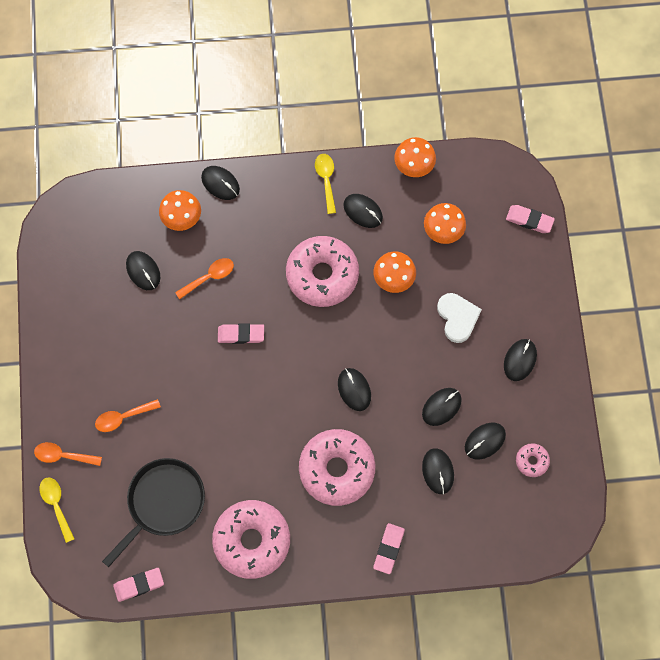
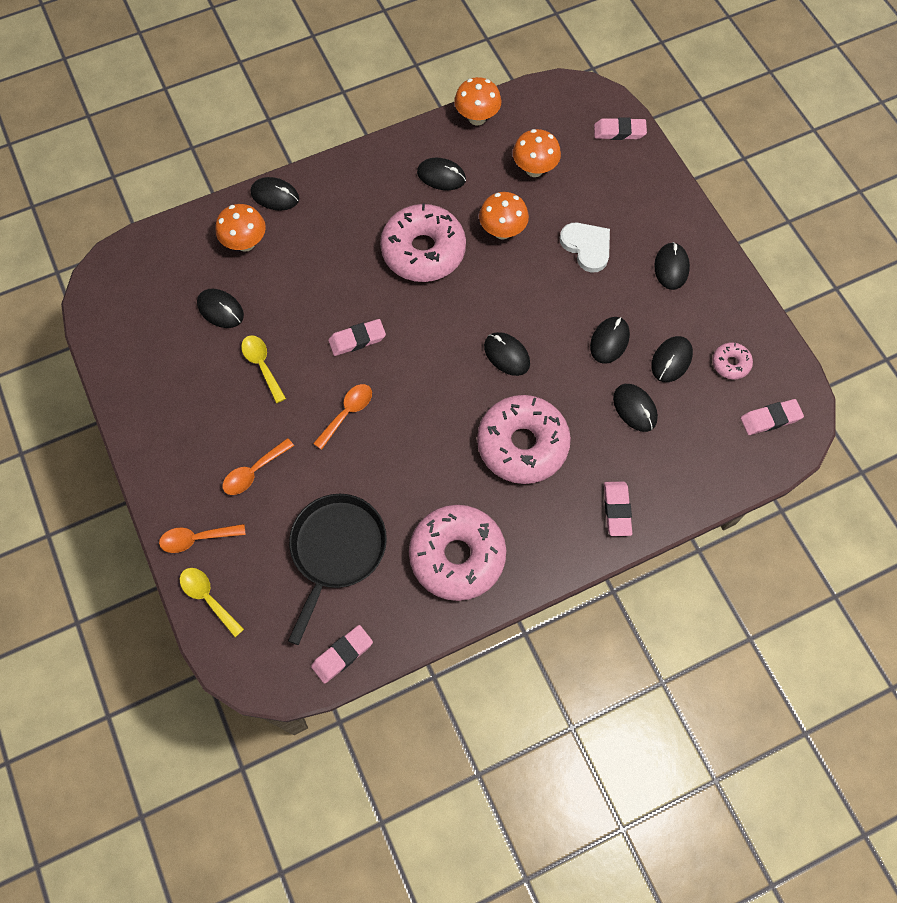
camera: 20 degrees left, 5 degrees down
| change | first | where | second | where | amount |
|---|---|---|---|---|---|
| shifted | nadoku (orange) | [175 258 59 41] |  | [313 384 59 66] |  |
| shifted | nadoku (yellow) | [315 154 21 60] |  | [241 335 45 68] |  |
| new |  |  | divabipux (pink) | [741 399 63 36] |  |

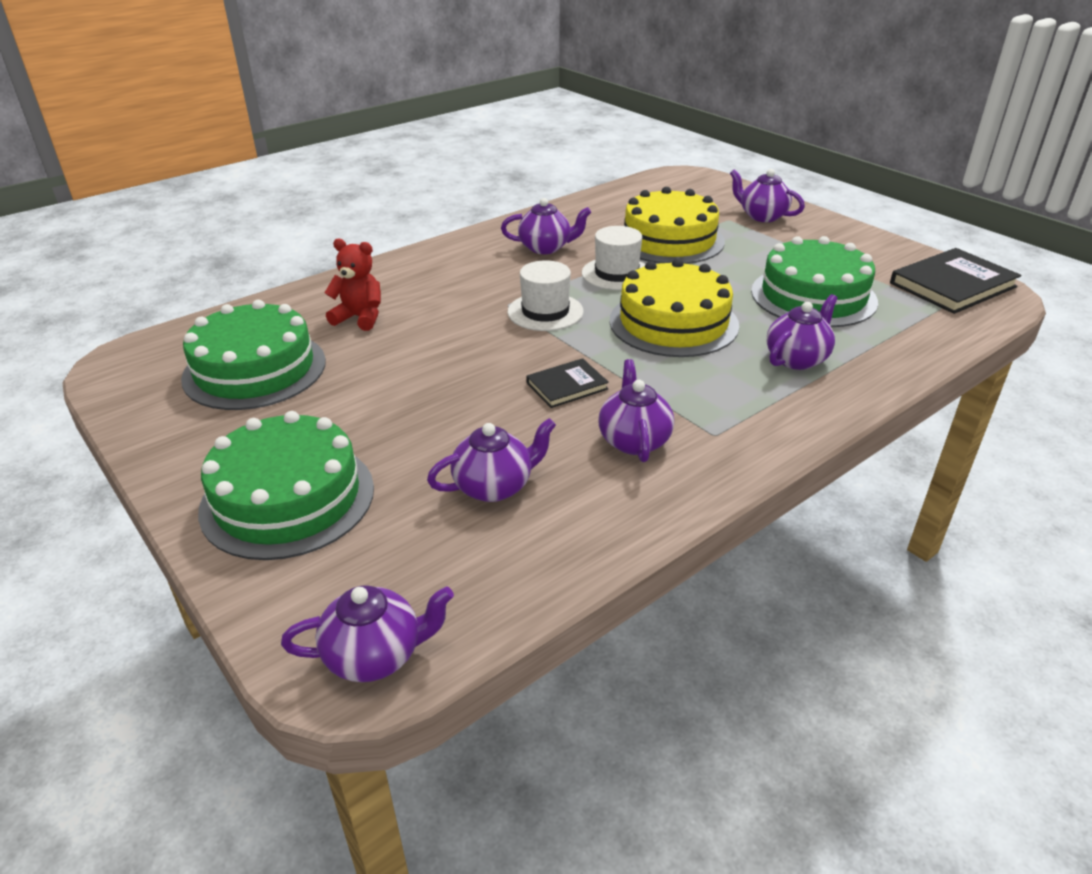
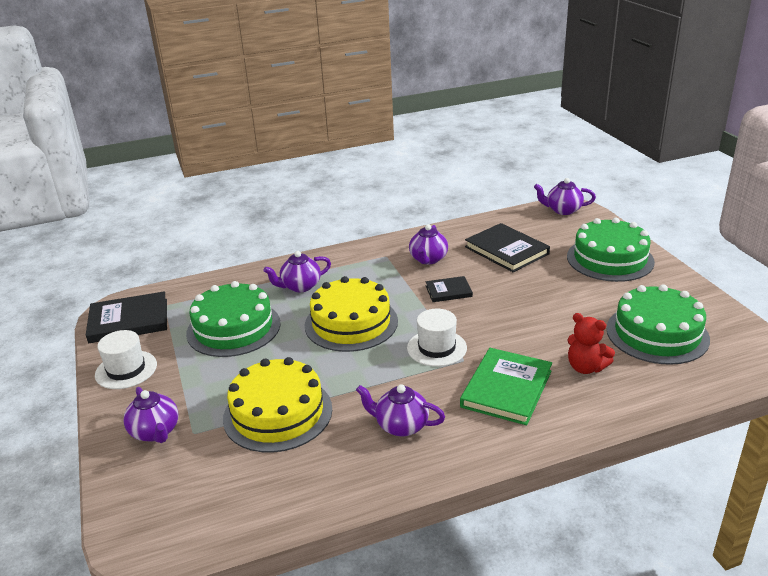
camera: 160 degrees left, 5 degrees down
| change | first | where | second | where | amount |
|---|---|---|---|---|---|
| swapped | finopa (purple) | [427 418 129 84] | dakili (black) | [465 223 85 49] |  |
| shifted | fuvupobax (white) | [582 226 63 64] |  | [95 330 62 59] |  |
| new |  |  | dakili (green) | [460 348 92 77] |  |

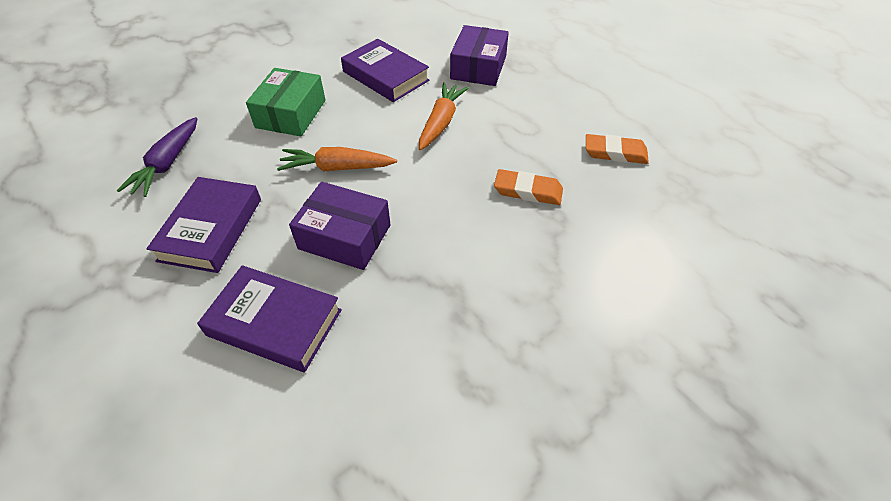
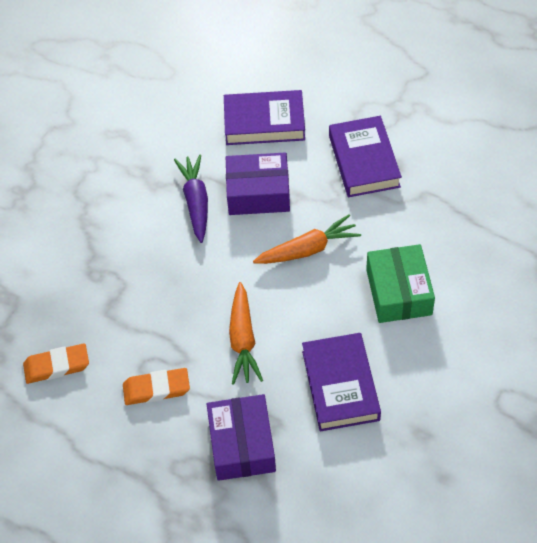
camera: 160 degrees right, 5 degrees up
| change | first | where | second | where | amount |
|---|---|---|---|---|---|
| shifted | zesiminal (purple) | [117 117 81 80] |  | [174 154 34 89] |  |
| rotated | dakili (purple) | [341 39 88 63] |  | [302 333 79 99] | 60 degrees clockwise |
| shifted | divabipux (orange) | [494 169 69 36] |  | [123 368 67 37] |  |

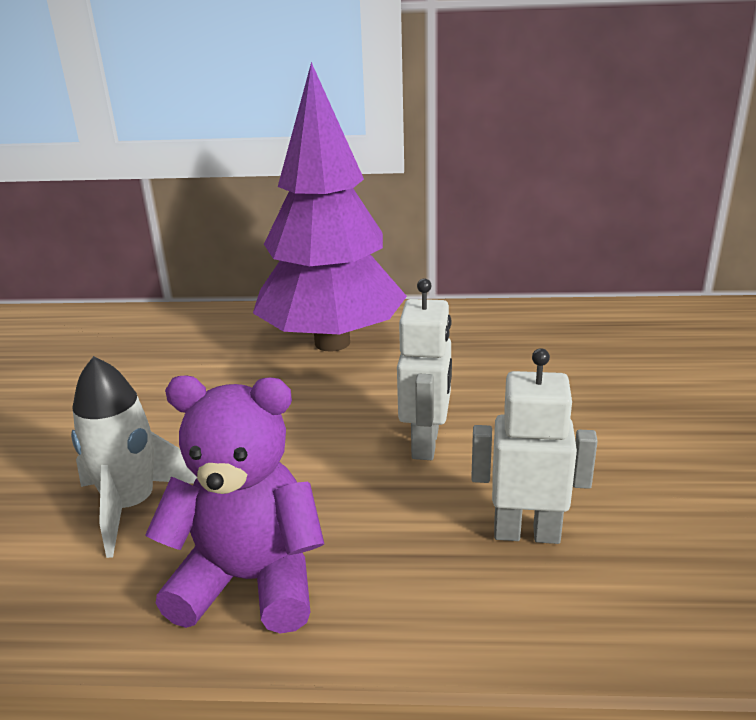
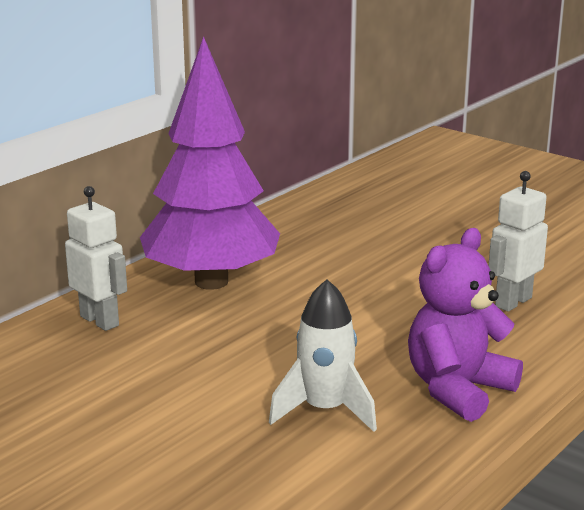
camera: 55 degrees left, 5 degrees down
| change | first | where | second | where | amount |
|---|---|---|---|---|---|
| shifted | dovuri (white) | [397 278 55 182] |  | [65 186 62 145] |  |

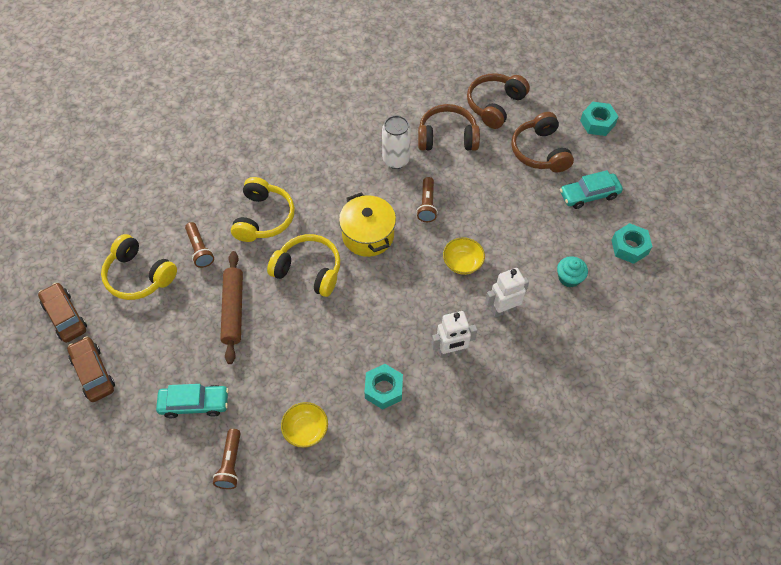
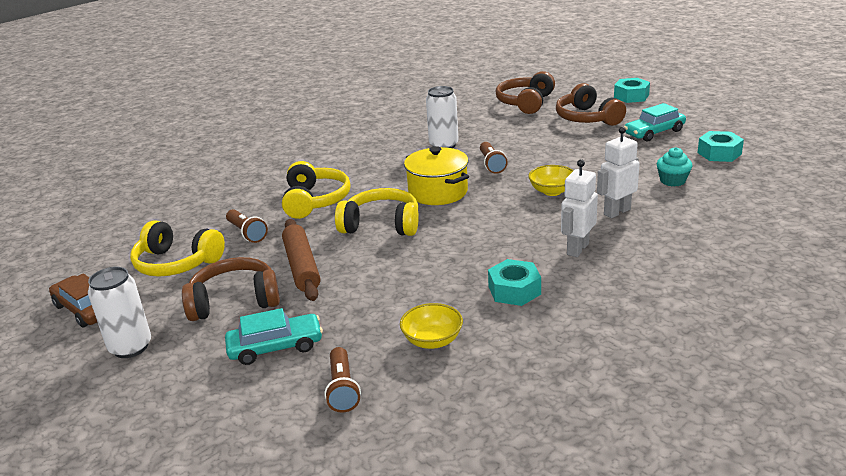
camera: 10 degrees left, 30 degrees down
| change | first | where | second | where | amount |
|---|---|---|---|---|---|
| swapped | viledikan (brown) | [67 336 48 66] | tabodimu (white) | [88 267 63 91] |  |
| shifted | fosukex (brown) | [418 104 62 47] |  | [182 257 98 64] |  |
| rotated | dovuri (white) | [431 311 46 47] |  | [561 159 37 98] | 150 degrees clockwise |

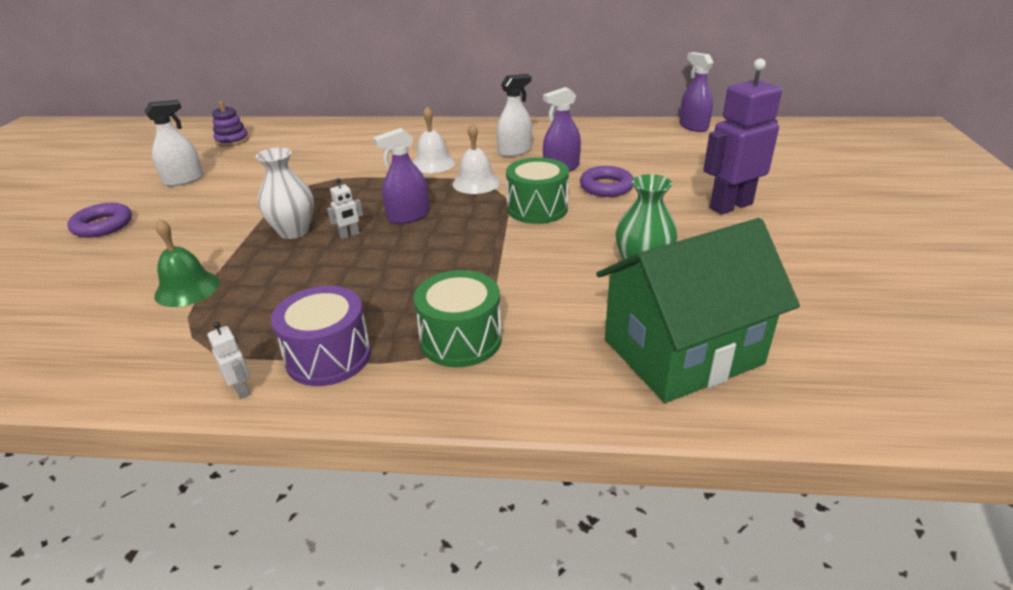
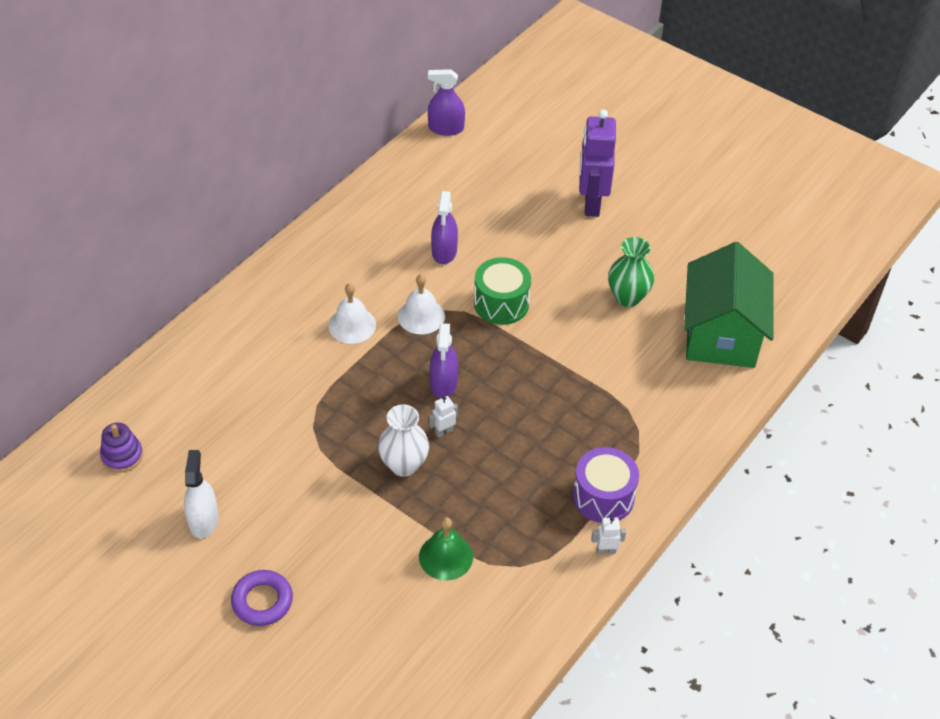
camera: 60 degrees left, 15 degrees up
| change | first | where | second | where | amount |
|---|---|---|---|---|---|
| rotated | dovuri (white) | [327 178 36 61] |  | [429 396 29 42] | 120 degrees counterclockwise |
| gone | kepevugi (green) | [414 270 88 97] |  |  |  |
| gone | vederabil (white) | [497 74 35 83] |  |  |  |
| gone | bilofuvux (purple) | [580 166 54 31] |  |  |  |

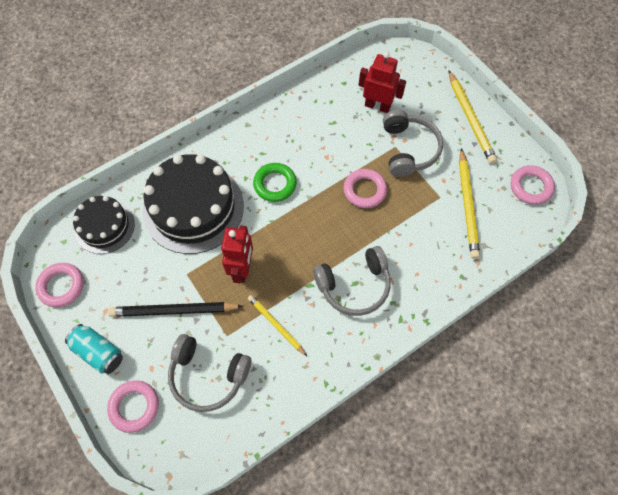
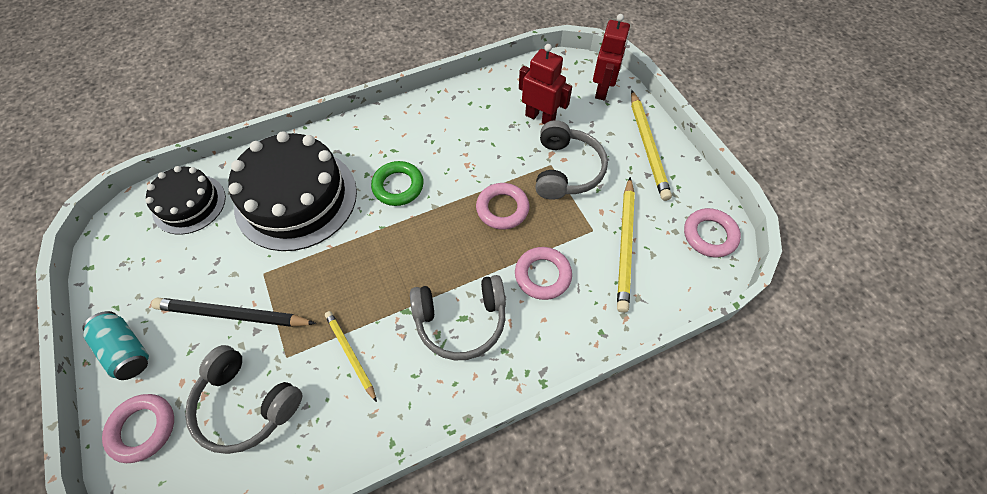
camera: 10 degrees right, 5 degrees down
| change | first | where | second | where | amount |
|---|---|---|---|---|---|
| shifted | bilofuvux (pink) | [35 263 49 44] |  | [515 247 57 53] |  |
| shifted | dovuri (red) | [221 225 32 58] |  | [593 14 37 86] |  |

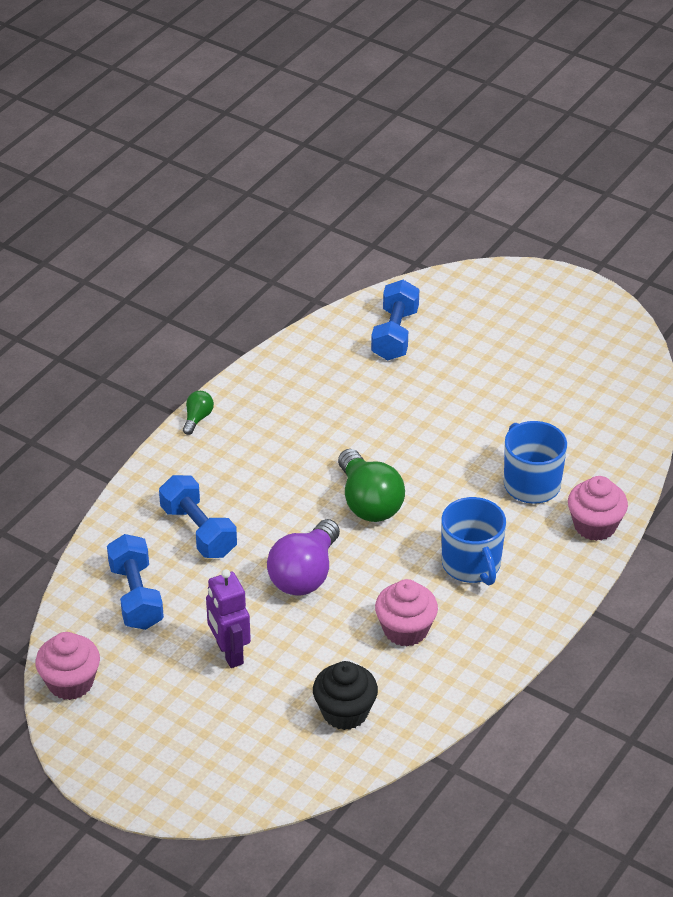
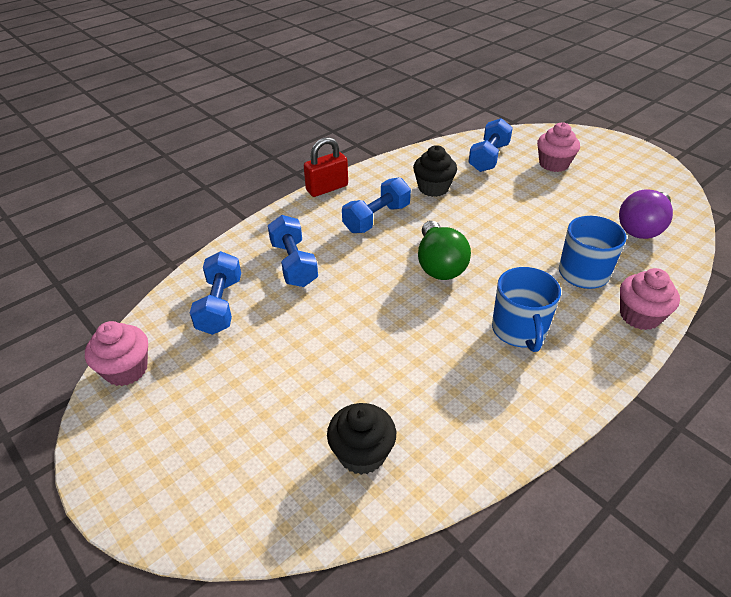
camera: 15 degrees right, 0 degrees up
| change | first | where | second | where | amount |
|---|---|---|---|---|---|
| swapped | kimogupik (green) | [183 391 31 44] | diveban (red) | [304 137 44 60] |  |
| gone | dovuri (purple) | [206 569 45 99] |  |  |  |
| shifted | kimogupik (purple) | [267 519 73 77] |  | [619 189 54 50] |  |
| shifted | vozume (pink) | [375 579 63 68] |  | [537 122 43 50] |  |
| new |  |  | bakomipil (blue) | [342 177 69 56] |  |
| new |  |  | vozume (black) | [413 145 44 52] |  |

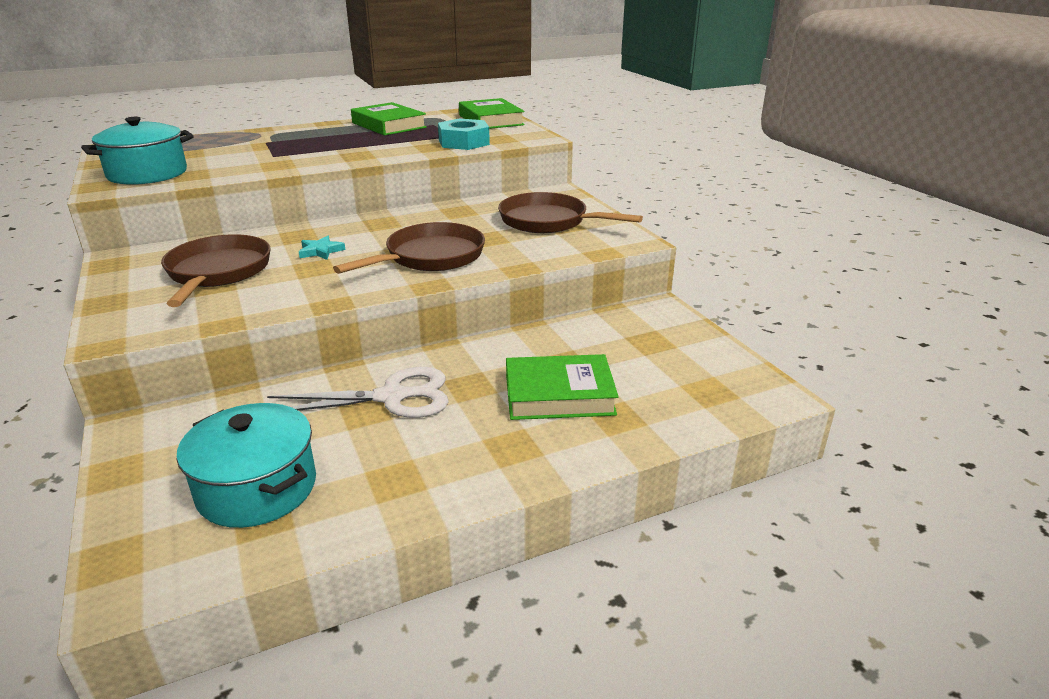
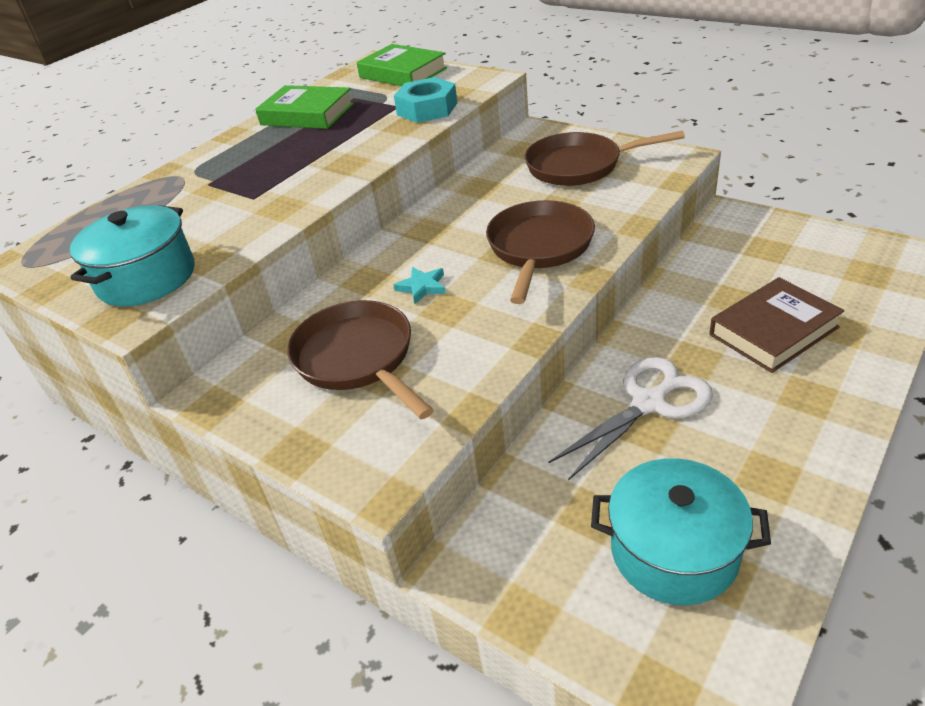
camera: 25 degrees left, 10 degrees up
| change | first | where | second | where | amount |
|---|---|---|---|---|---|
| repainted | dakili (green) | [506 354 113 66] | dakili (brown) | [709 277 135 96] |  |

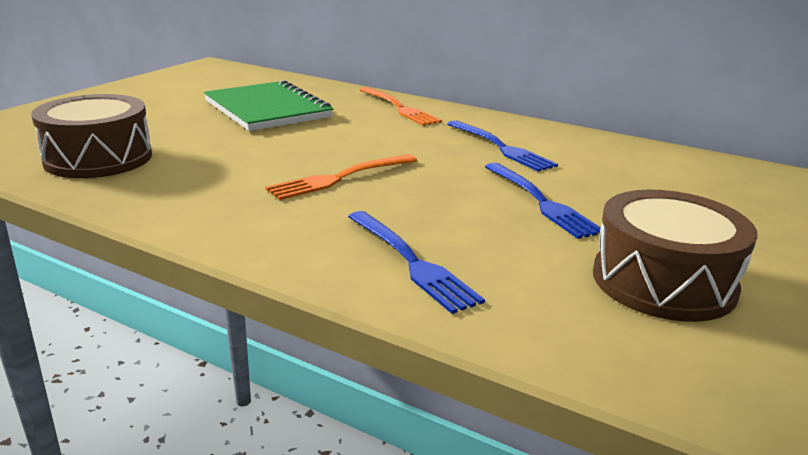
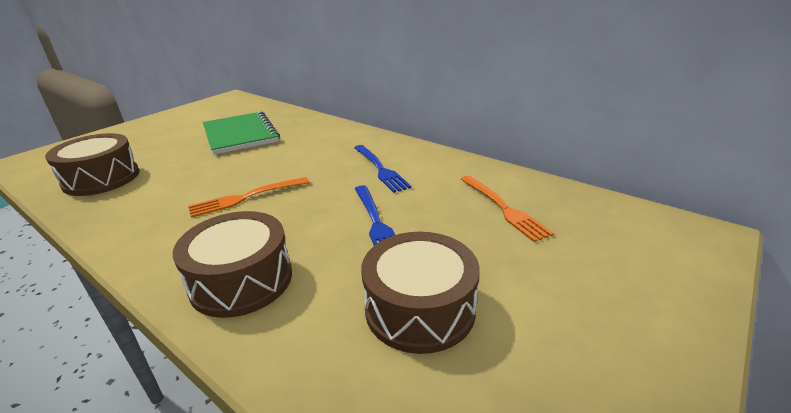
camera: 10 degrees right, 5 degrees up
| change | first | where | second | where | amount |
|---|---|---|---|---|---|
| swapped | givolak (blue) | [348 211 137 103] | kepevugi (brown) | [173 211 119 107] |  |
| shifted | givolak (orange) | [360 87 82 39] |  | [461 176 93 66] |  |

